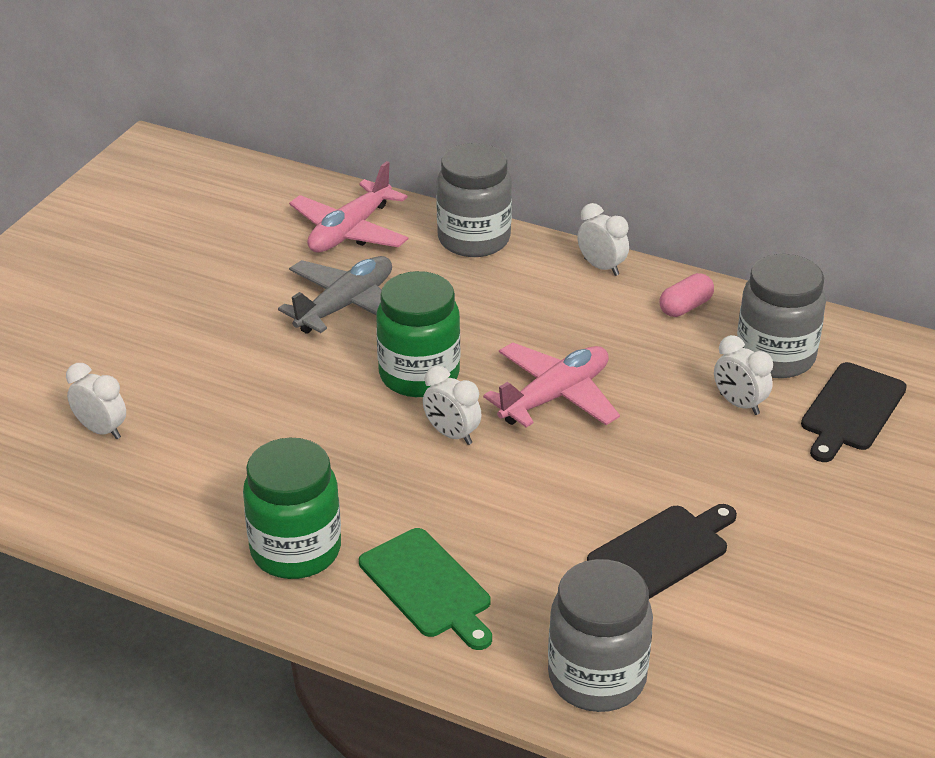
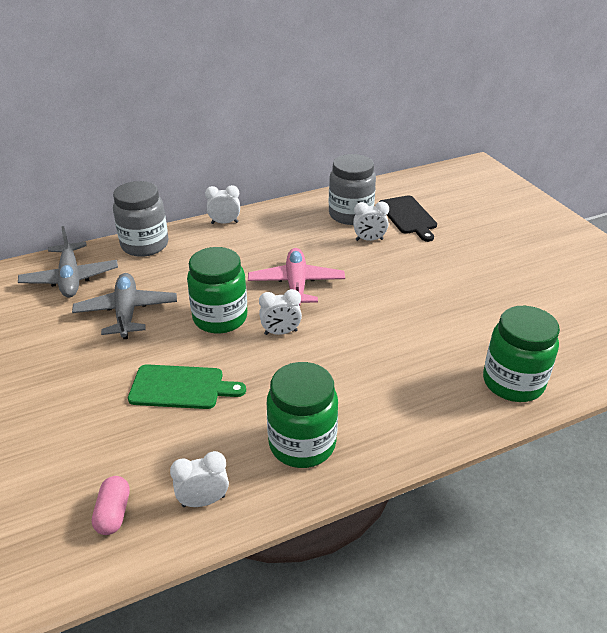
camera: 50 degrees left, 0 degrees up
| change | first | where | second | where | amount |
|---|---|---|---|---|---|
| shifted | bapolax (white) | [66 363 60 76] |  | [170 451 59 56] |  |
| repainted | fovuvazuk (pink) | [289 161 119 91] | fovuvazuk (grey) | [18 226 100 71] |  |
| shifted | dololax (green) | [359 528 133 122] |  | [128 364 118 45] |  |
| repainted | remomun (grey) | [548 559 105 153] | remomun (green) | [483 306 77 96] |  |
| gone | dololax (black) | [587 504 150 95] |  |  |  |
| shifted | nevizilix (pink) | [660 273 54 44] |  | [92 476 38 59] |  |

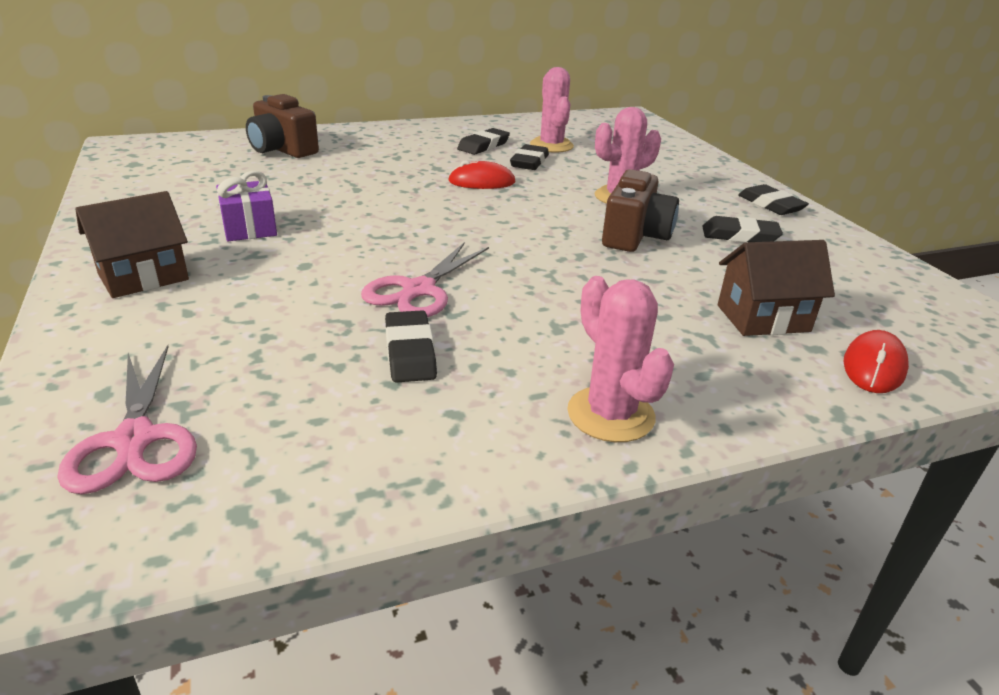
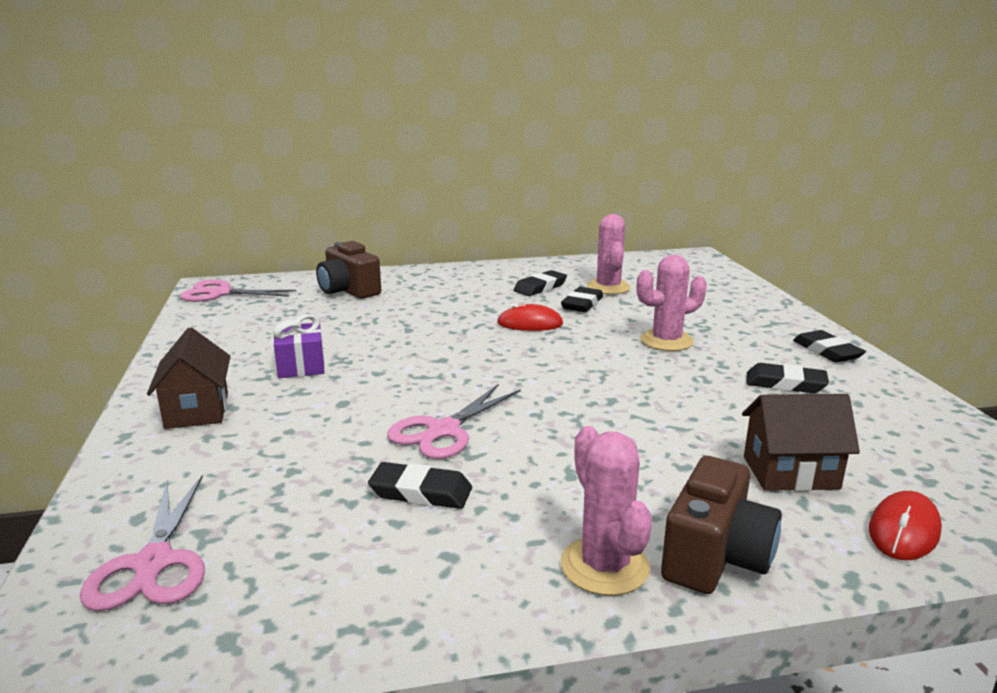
camera: 10 degrees right, 10 degrees down
| change | first | where | second | where | amount |
|---|---|---|---|---|---|
| rotated | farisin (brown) | [75 191 114 107] |  | [147 327 83 102] | 75 degrees counterclockwise |
| rotated | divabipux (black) | [385 310 52 73] |  | [368 462 104 47] | 75 degrees counterclockwise |
| shifted | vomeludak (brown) | [602 169 77 83] |  | [661 456 121 138] |  |
| new |  |  | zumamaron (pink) | [180 280 116 22] |  |

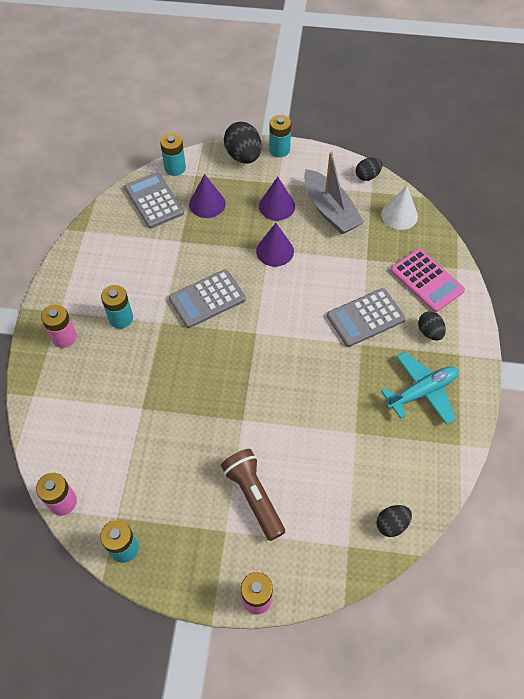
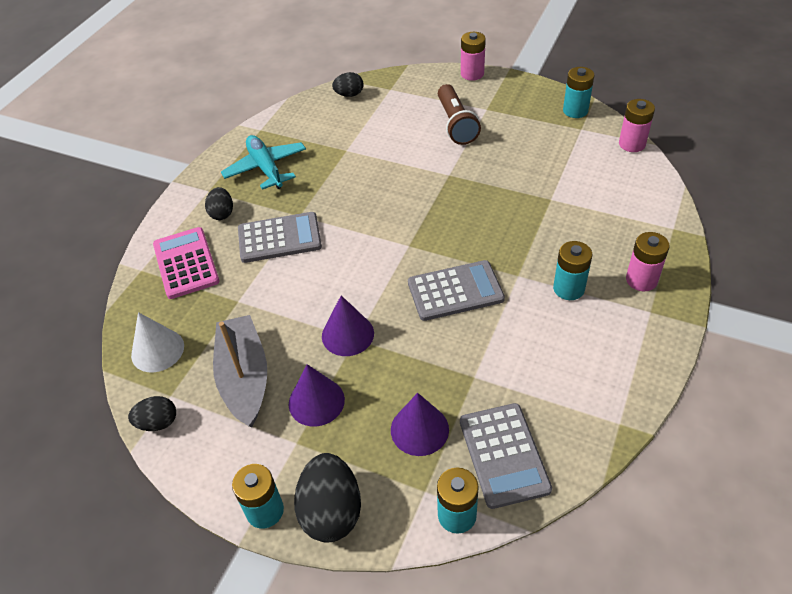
camera: 160 degrees left, 10 degrees down
| change | first | where | second | where | amount |
|---|---|---|---|---|---|
| rotated | fovuvazuk (turquoise) | [381 352 77 73] |  | [221 135 85 55] | 75 degrees clockwise |

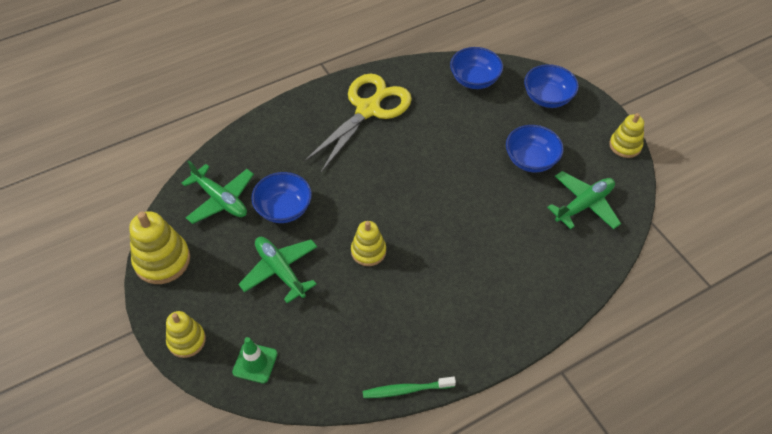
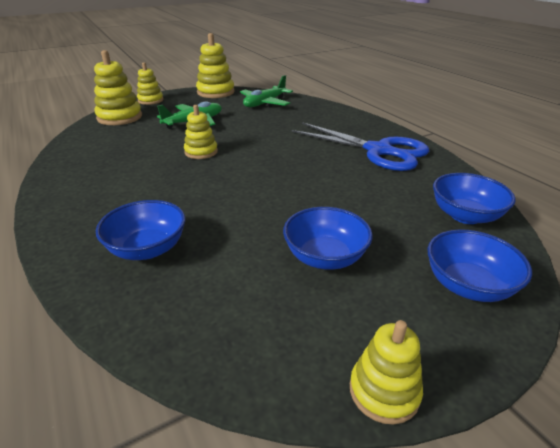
camera: 90 degrees right, 20 degrees down
| change | first | where | second | where | amount |
|---|---|---|---|---|---|
| swapped | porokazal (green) | [232 337 46 46] | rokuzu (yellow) | [94 50 48 75] |  |
| shifted | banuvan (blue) | [251 172 61 51] |  | [96 200 89 60] |  |
| repainted | zumamaron (yellow) | [303 73 109 99] | zumamaron (blue) | [291 122 139 49] |  |
| gone | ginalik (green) | [363 377 93 21] |  |  |  |
| gone | fovuvazuk (green) | [547 171 74 58] |  |  |  |

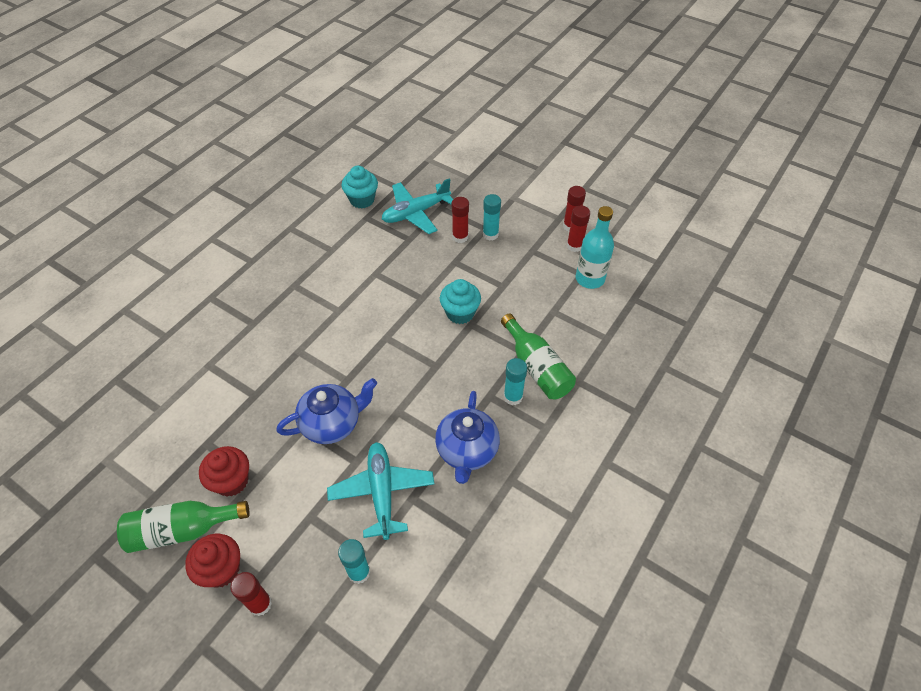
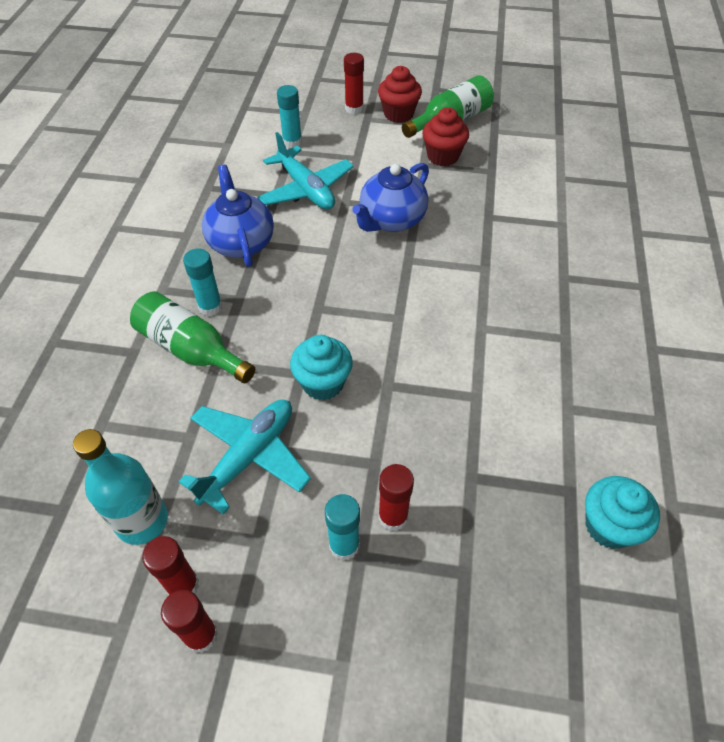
camera: 155 degrees right, 0 degrees up
| change | first | where | second | where | amount |
|---|---|---|---|---|---|
| shifted | fovuvazuk (turquoise) | [382 178 71 56] |  | [178 399 133 116] |  |

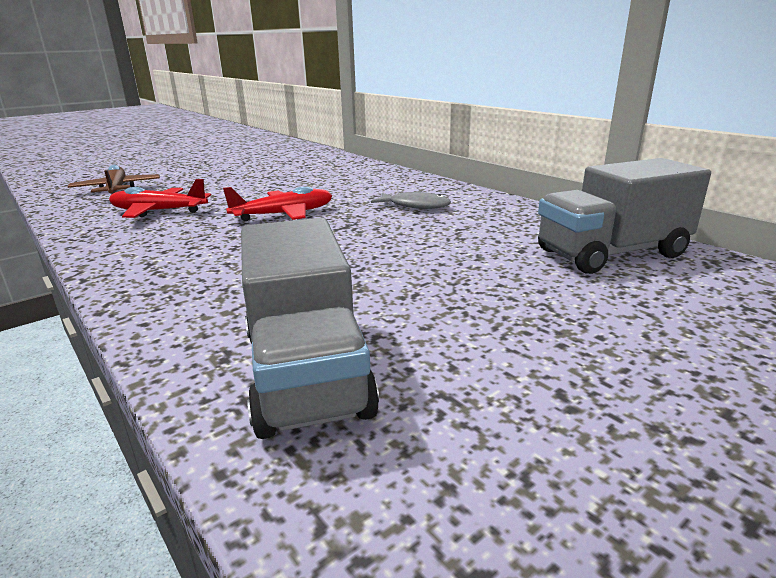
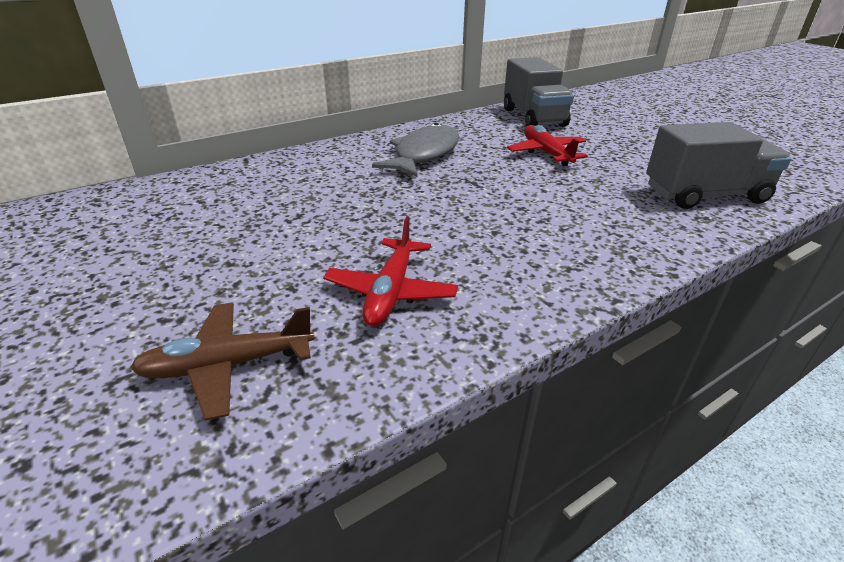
camera: 85 degrees left, 10 degrees up
| change | first | where | second | where | amount |
|---|---|---|---|---|---|
| shifted | fovuvazuk (red) | [223 186 109 35] |  | [507 125 81 41] |  |
| scaled | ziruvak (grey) | [371 192 80 17] |  | [372 123 87 55] | x1.73 |

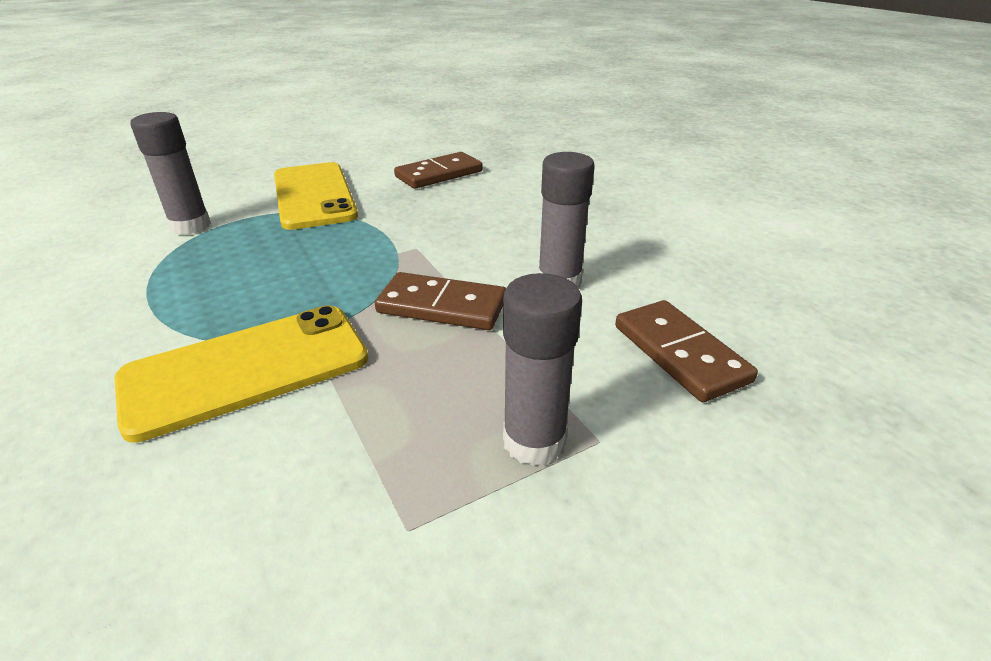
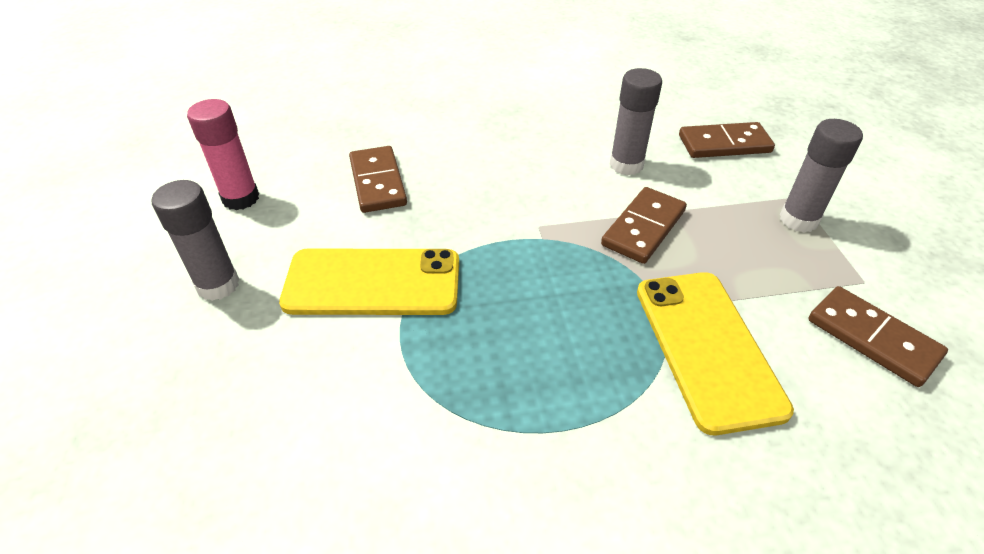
camera: 70 degrees left, 10 degrees up
| change | first | where | second | where | amount |
|---|---|---|---|---|---|
| shifted | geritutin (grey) | [130 112 81 123] |  | [152 180 87 121] |  |
| new |  |  | geritutin (pink) | [187 99 72 111] |  |
| new |  |  | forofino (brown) | [808 286 140 101] |  |

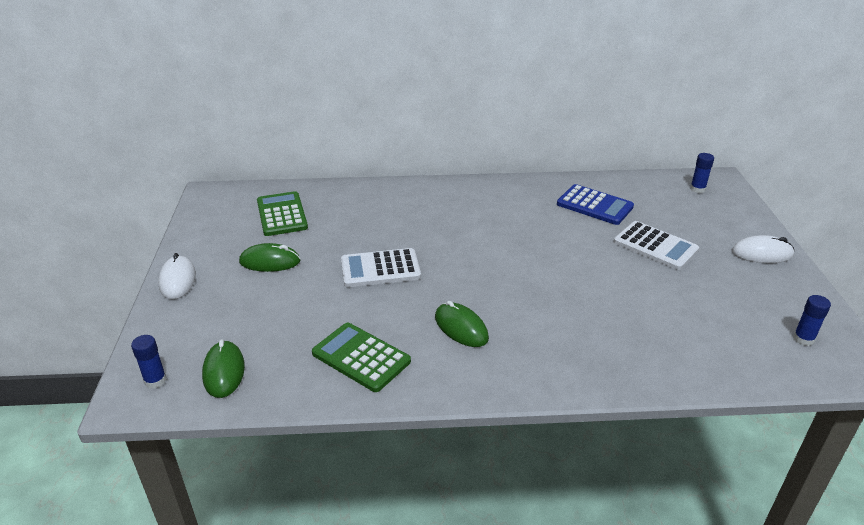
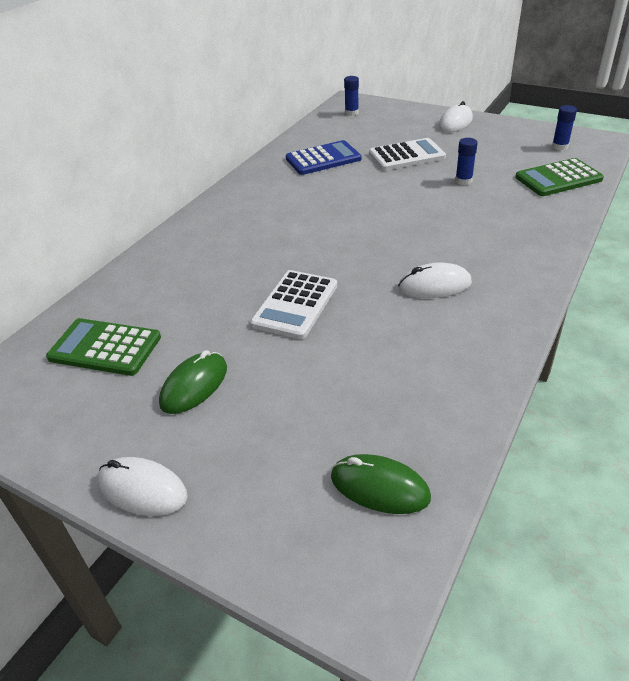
camera: 55 degrees left, 5 degrees up
| change | first | where | second | where | amount |
|---|---|---|---|---|---|
| shifted | geritutin (blue) | [131 335 36 54] |  | [455 138 22 47] |  |
| shifted | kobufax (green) | [312 323 99 69] |  | [515 158 89 38] |  |
| repainted | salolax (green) | [435 301 54 46] | salolax (white) | [398 262 74 36] |  |

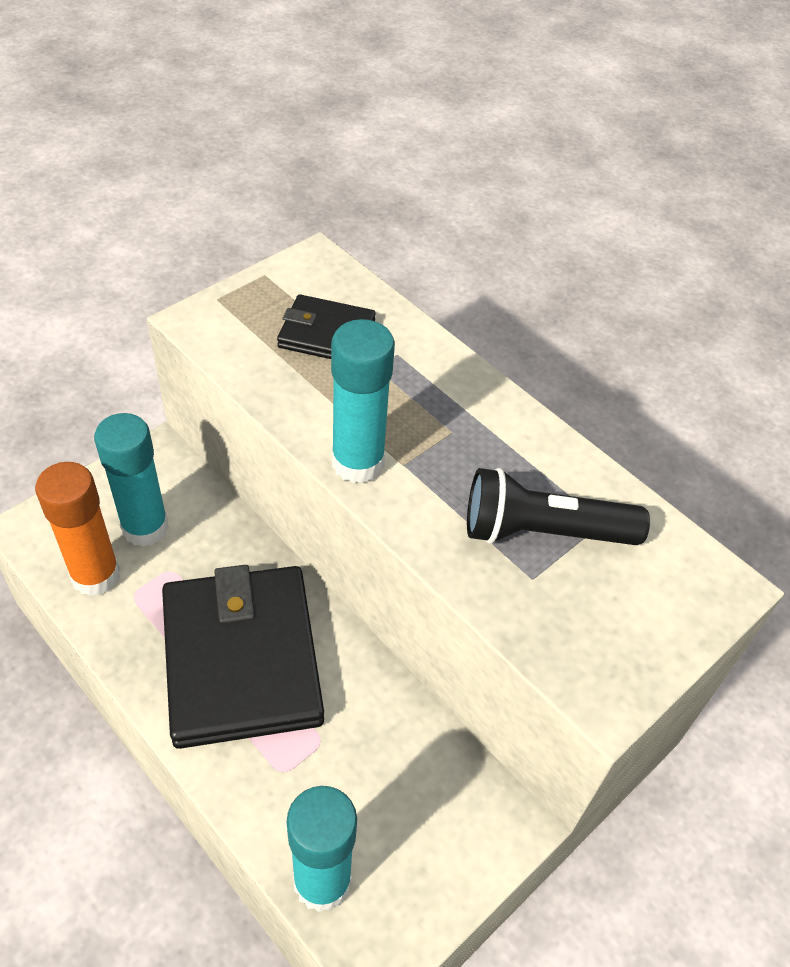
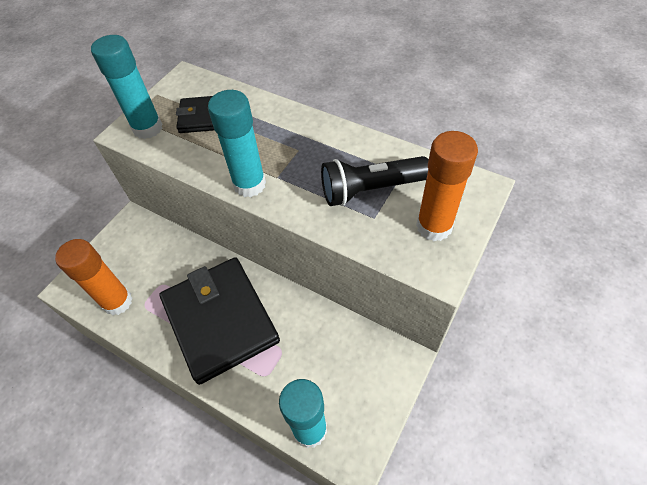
camera: 10 degrees left, 5 degrees up
| change | first | where | second | where | amount |
|---|---|---|---|---|---|
| shifted | geritutin (turquoise) | [94 413 75 134] |  | [91 35 72 104] |  |
| new |  |  | geritutin (orange) | [416 131 62 110] |  |

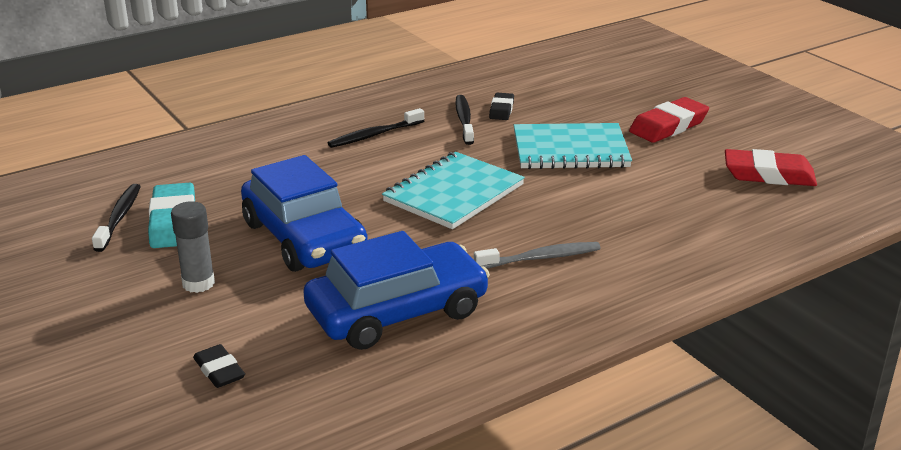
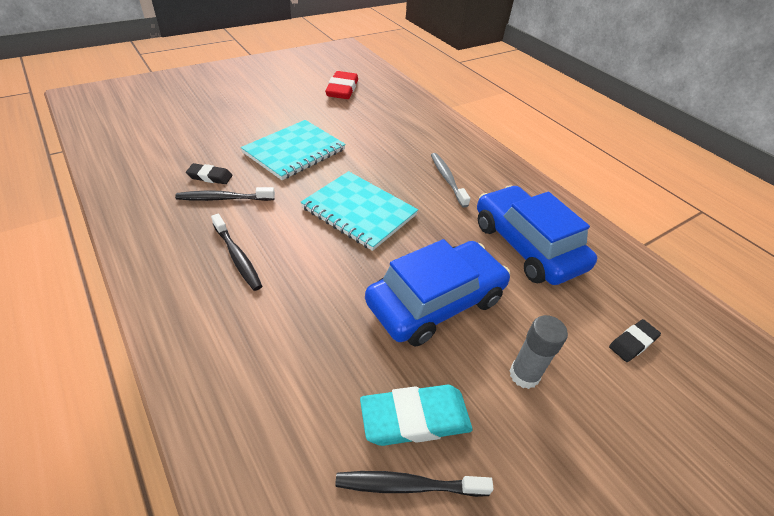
camera: 95 degrees left, 15 degrees up
| change | first | where | second | where | amount |
|---|---|---|---|---|---|
| rotated | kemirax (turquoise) | [514 123 118 46] |  | [241 120 105 60] | 45 degrees clockwise |
| gone | divabipux (red) | [629 97 80 46] |  |  |  |

